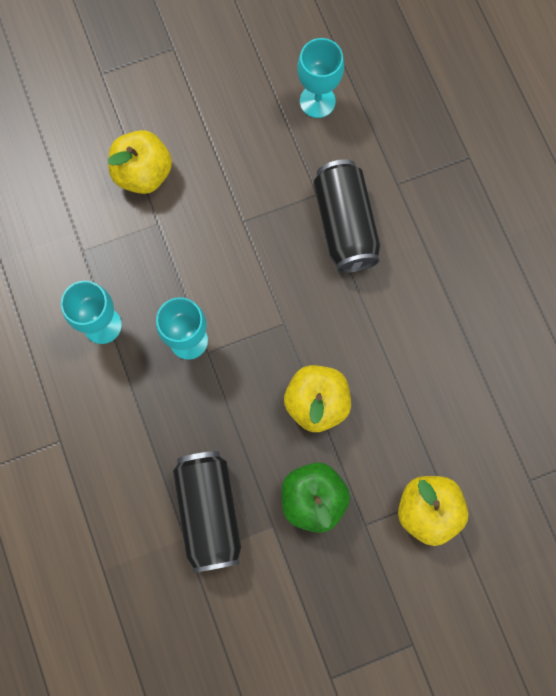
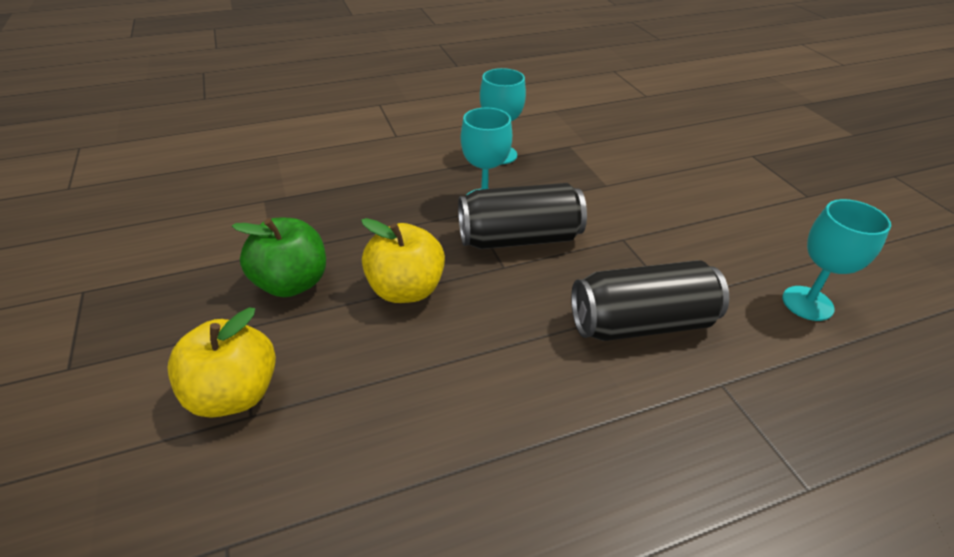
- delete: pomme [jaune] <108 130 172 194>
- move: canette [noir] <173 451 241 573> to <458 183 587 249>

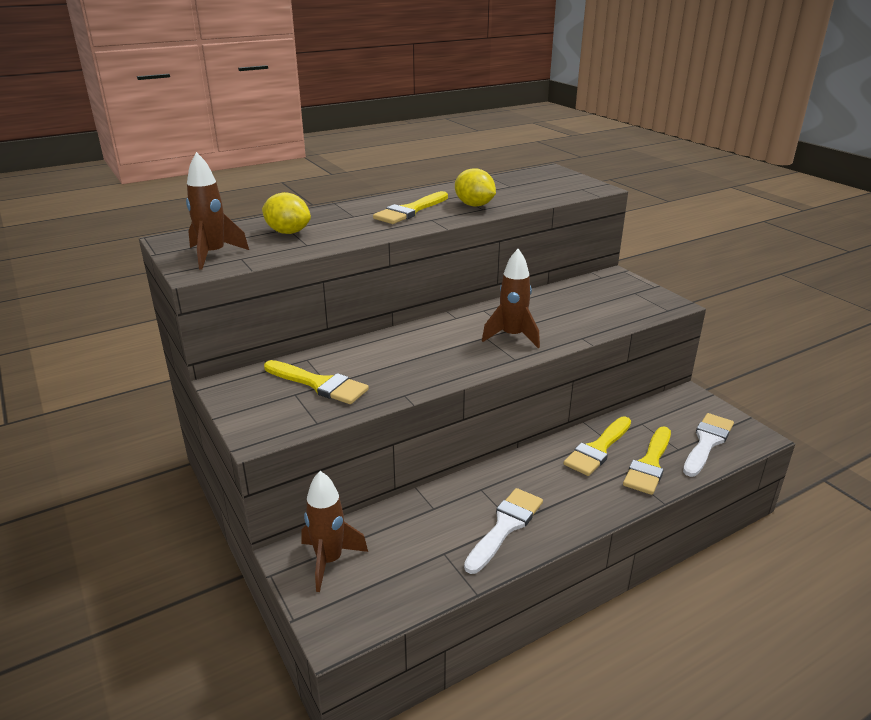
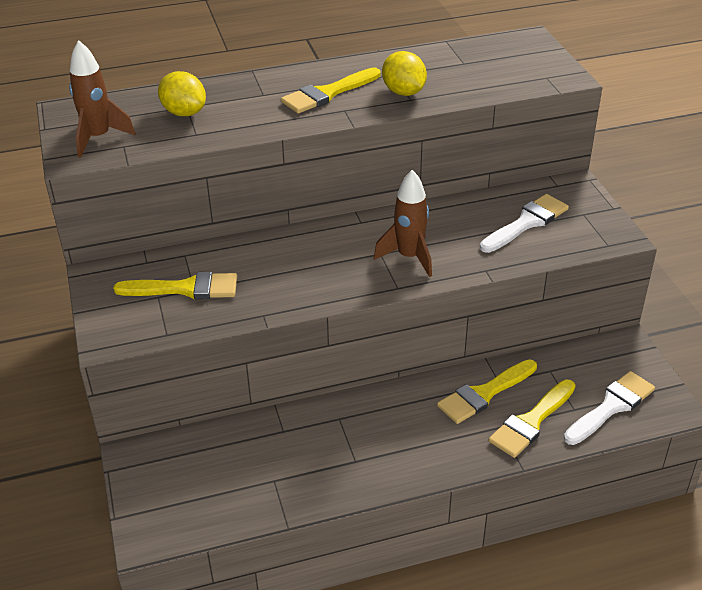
- rotate: pinceau [jaune] <264 360 369 404> = <113 272 237 299> 45 degrees counterclockwise
- delete: fusée [marron] <301 471 368 592>
- move: pinceau [blanc] <464 488 543 574> to <480 194 569 253>

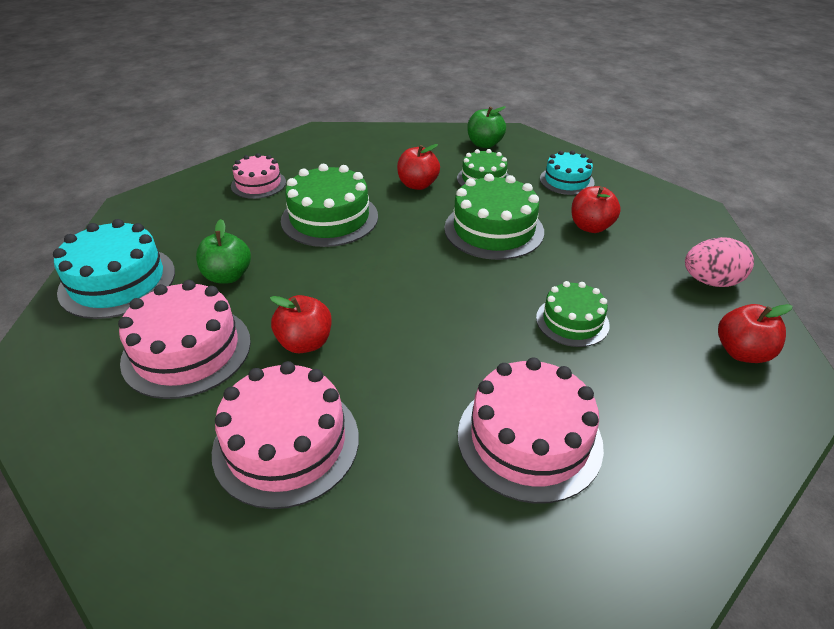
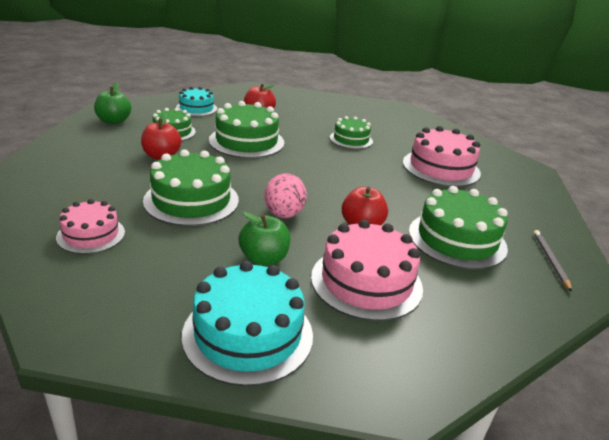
- move: œuf [rose] <685 237 754 287> to <264 173 307 218>
- delete: pomme [rouge] <718 304 793 363>
- recolor: gâteau [rose] <212 361 359 509> to gâteau [vert] <409 186 508 269>
- insert: crayon [gris] <533 230 572 292>

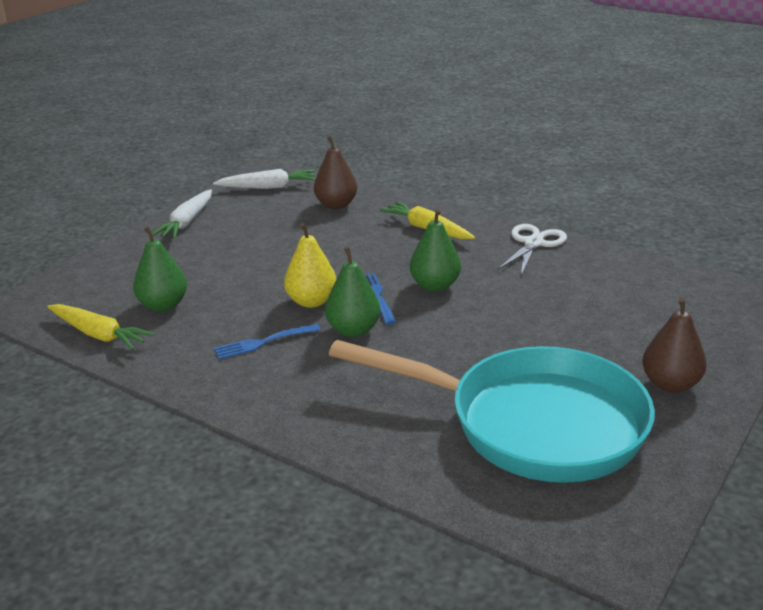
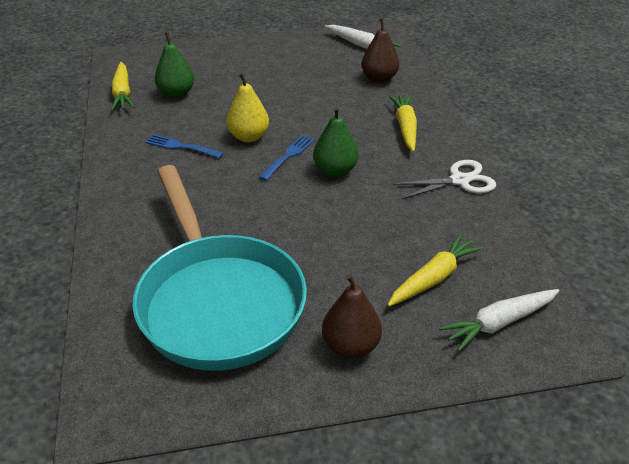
- move: carotte [blanc] <152 189 212 239> to <439 289 559 351>
- delete: poire [vert] <325 247 380 337>
- insert: carotte [jaune] <388 234 483 307>

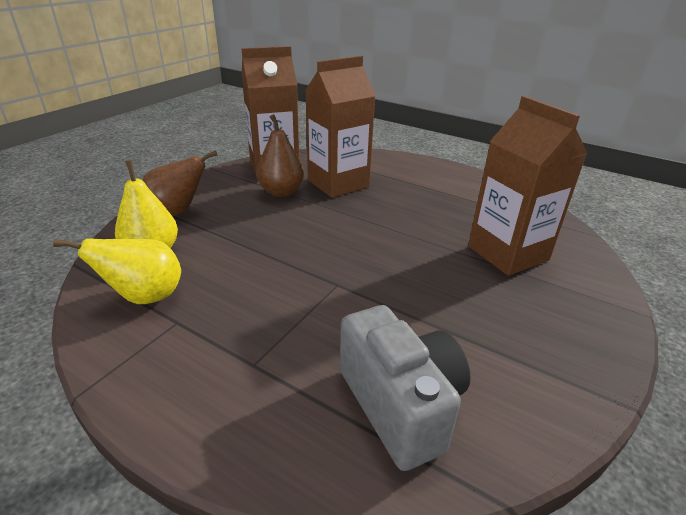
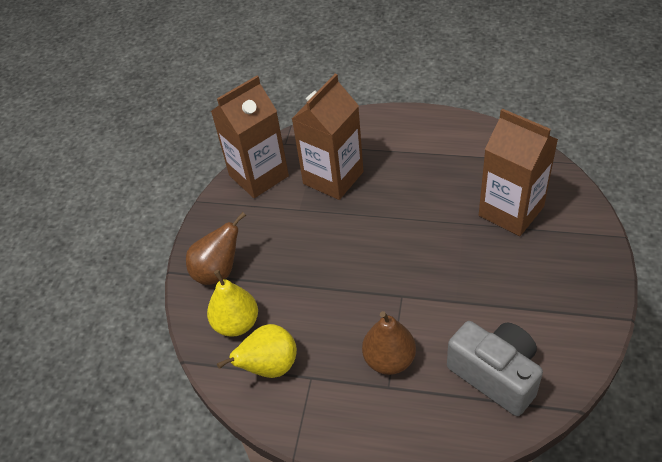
- move: poire [marron] <257 114 304 197> to <362 311 416 375>

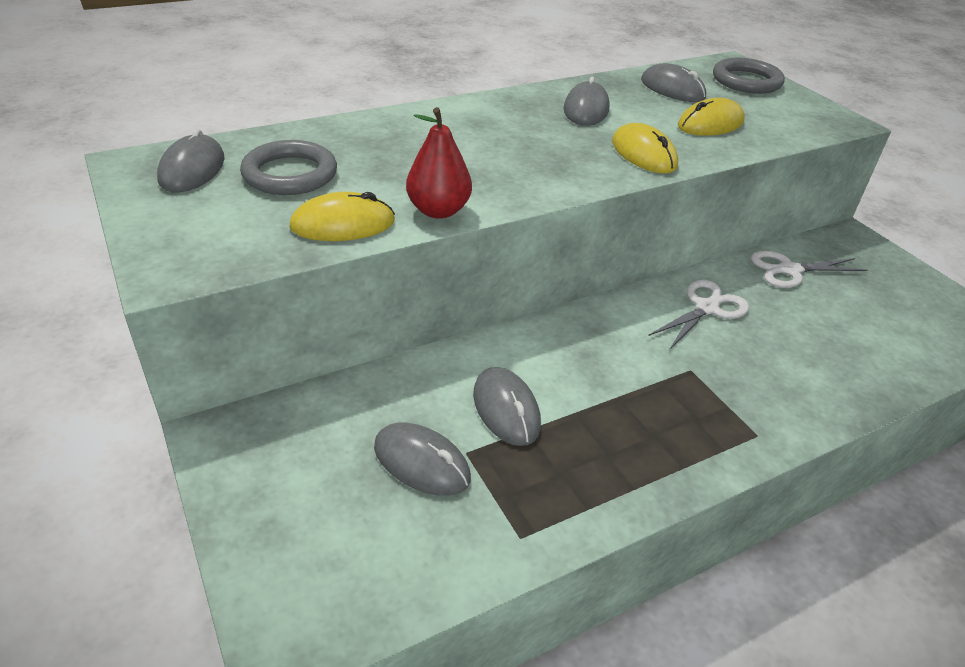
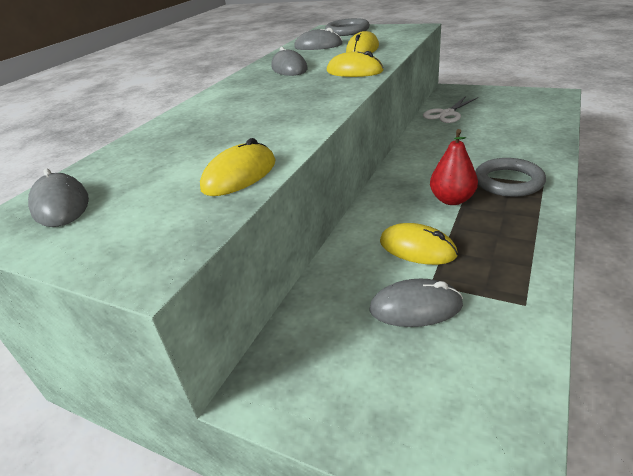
- move: poire [rouge] <406 107 472 219> to <430 129 478 205>
- move: anneau [gris] <240 140 337 195> to <475 158 546 197>
- delete: ciseaux [blanc] <648 280 749 350>
- recolor: souris [gris] <473 367 541 446> to souris [jaune] <380 223 458 265>

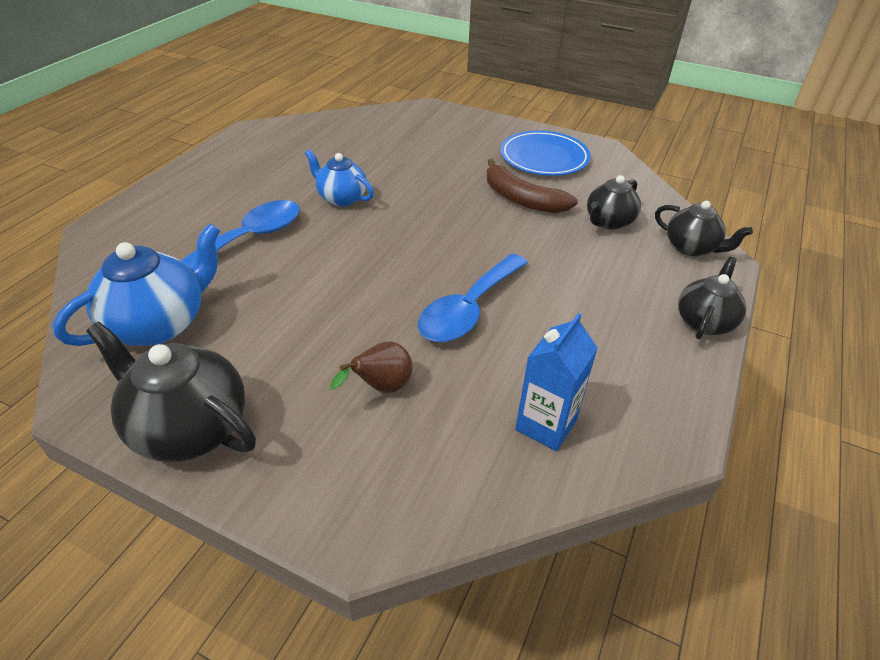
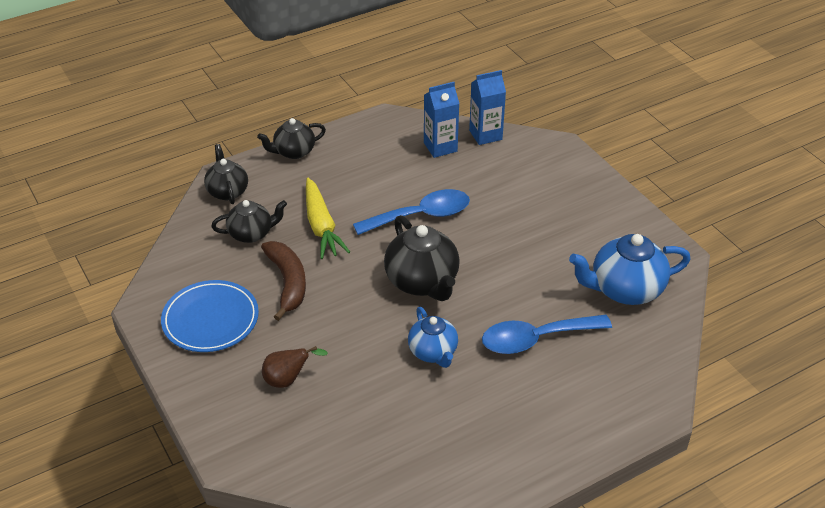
- move: théière [noir] <86 321 256 462> to <384 215 460 301>
- move: poire [marron] <330 341 412 393> to <262 346 328 388>
- insert: brique de lait [bleu] <469 70 506 145>
- insert: carotte [jaune] <306 178 350 259>

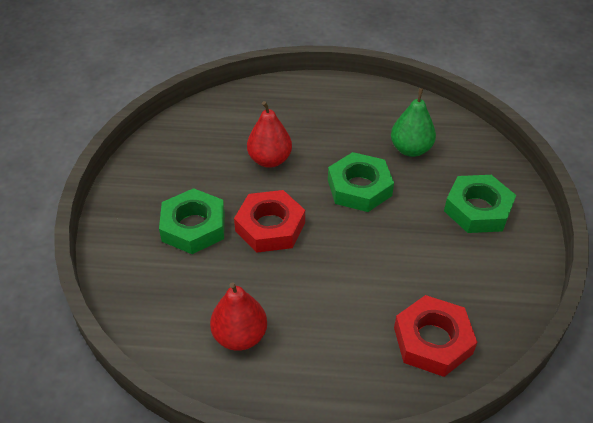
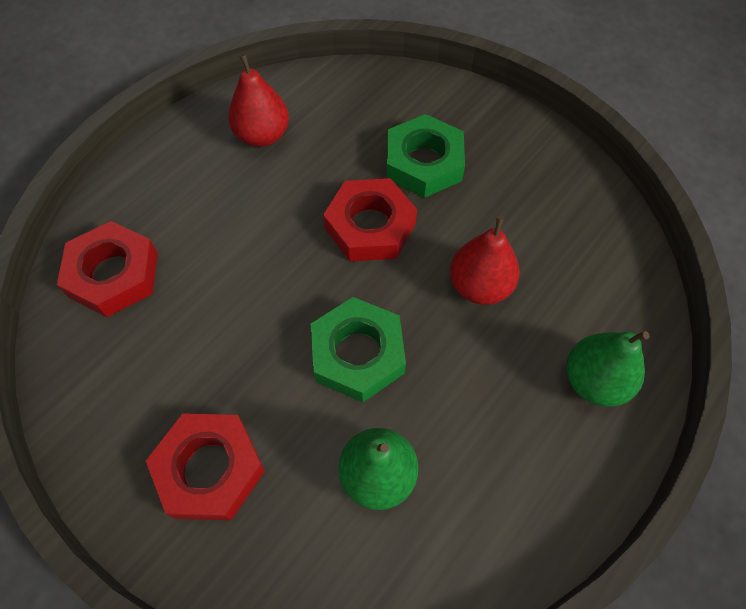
- recolor: écrou [vert] <444 175 516 233> to écrou [rouge] <146 413 265 520>
- insert: poire [vert] <567 331 649 406>

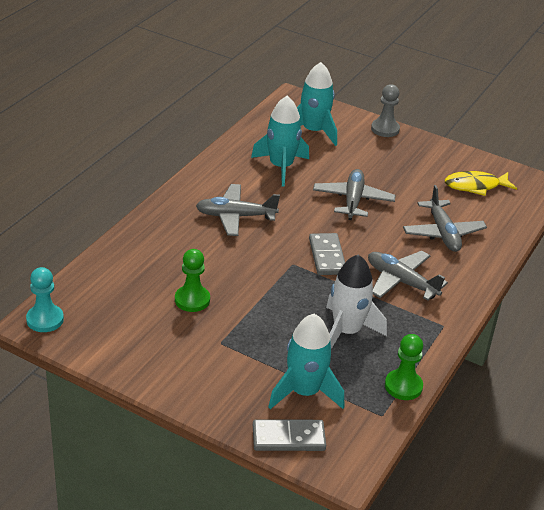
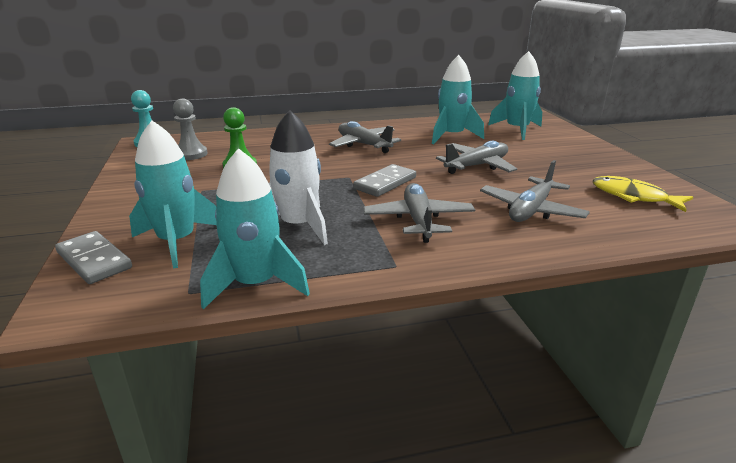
- move: pion [gris] <371 84 400 137> to <173 99 208 160>
- replace: pion [vert] <385 334 423 400> to fusée [turquoise] <200 148 310 309>

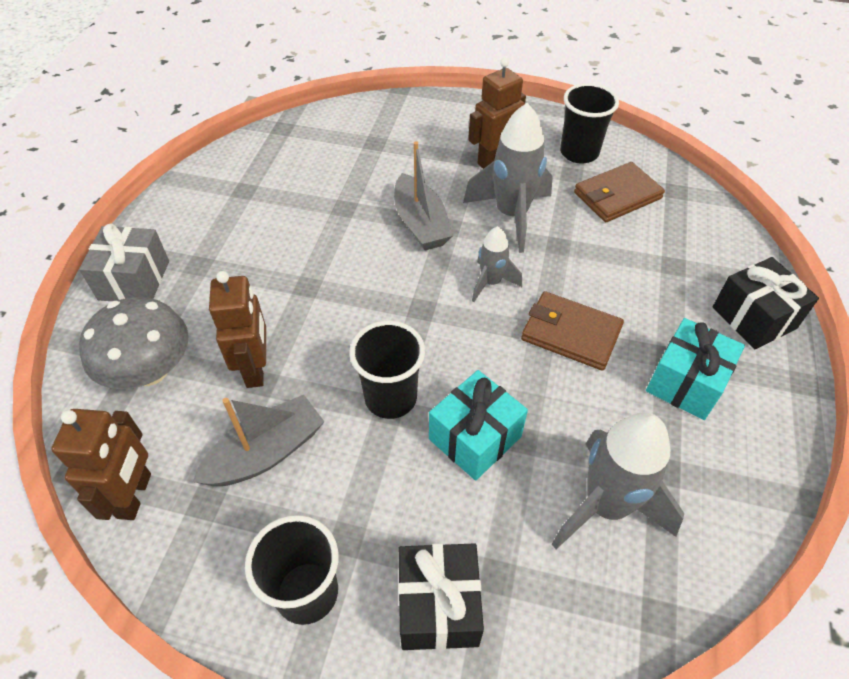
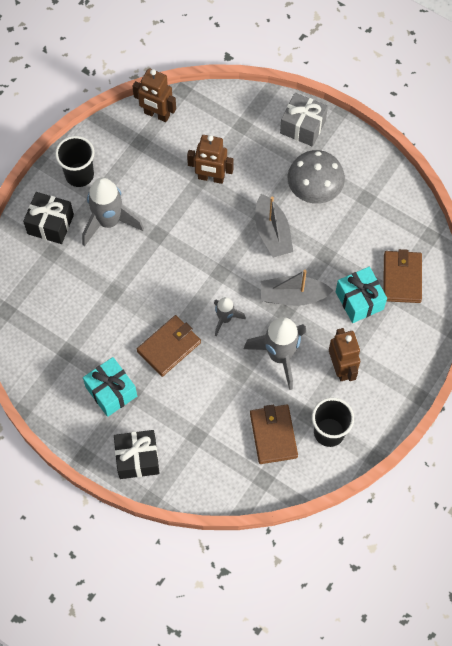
- move: champignon [gris] <79 297 189 389> to <288 150 345 204>
- delete: gobelet [noir] <349 321 425 419>
- move: cadeau [turquoise] <429 370 528 481> to <336 266 387 323>
- move: bateau [gris] <193 395 325 486> to <255 194 293 258>
- move: fusée [gris] <552 413 684 549> to <82 177 144 246>
- insert: portefeuille [marron] <383 249 422 303>

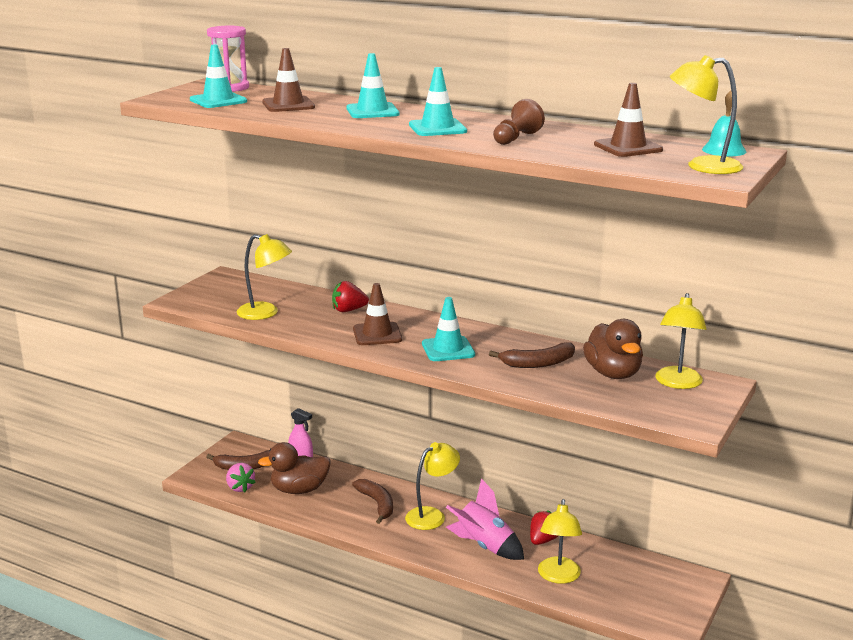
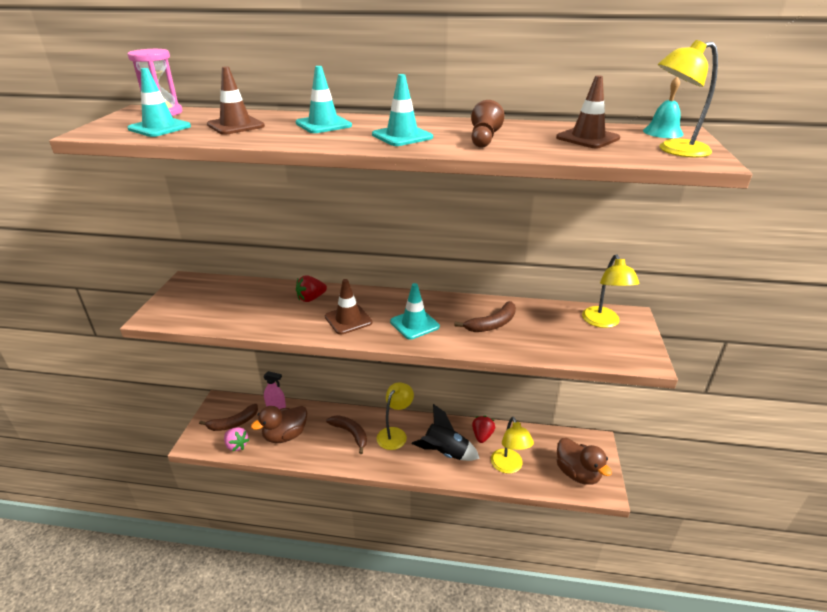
- delete: lampe [jaune] <237 234 292 320>
- move: canard [marron] <583 319 643 379> to <557 438 612 485>
- recolor: fusée [rose] <446 478 524 560> to fusée [noir] <412 404 480 461>

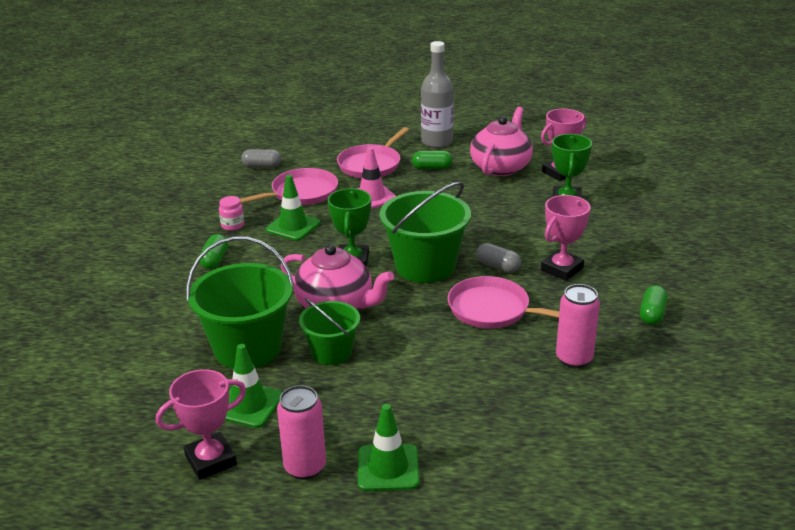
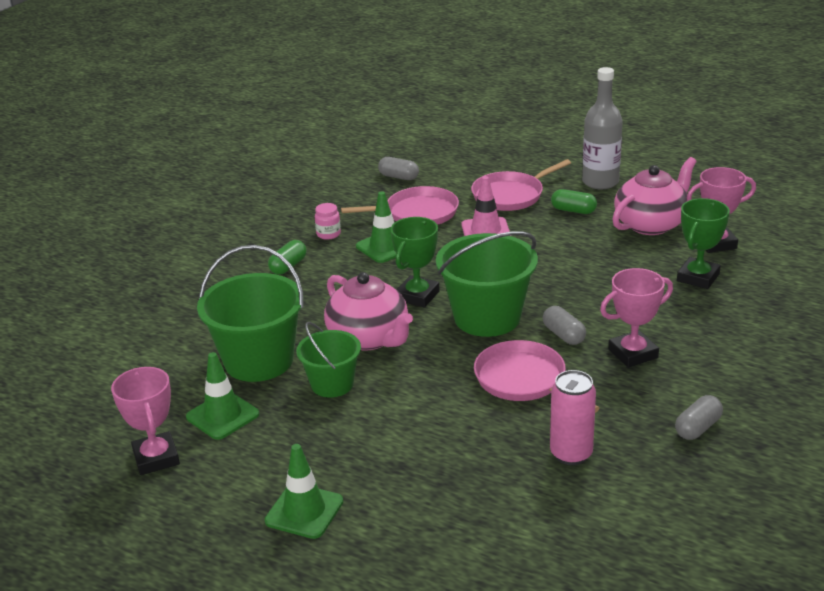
- recolor: gélule [vert] <640 285 668 325> to gélule [gris] <675 395 723 440>
- rotate: trophée [rose] <156 369 246 480> = <111 367 180 475> 75 degrees clockwise
- delete: canette [rose] <277 385 326 480>

